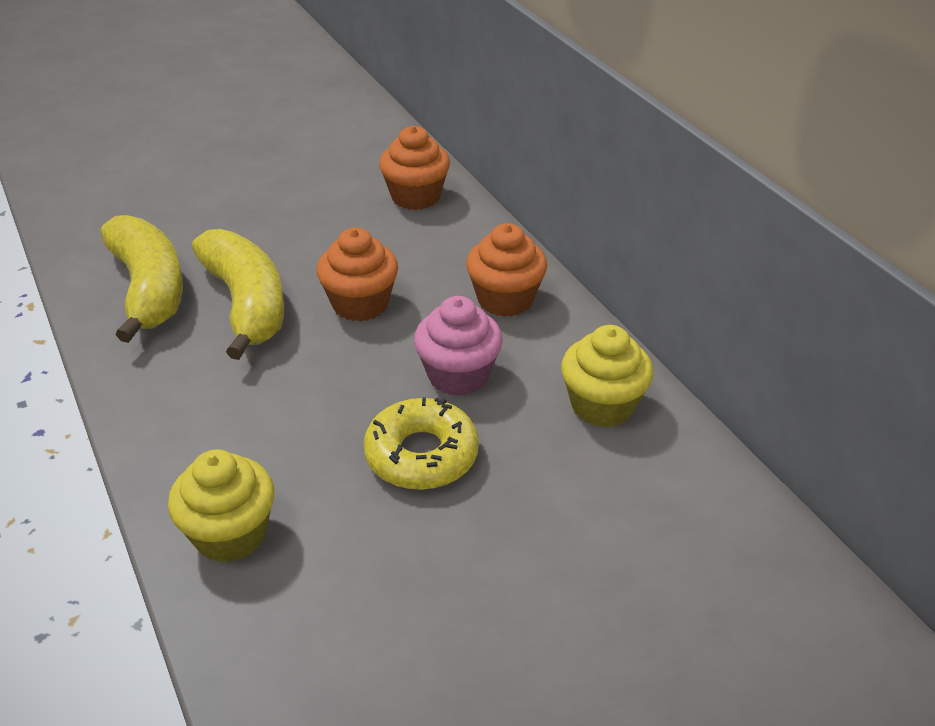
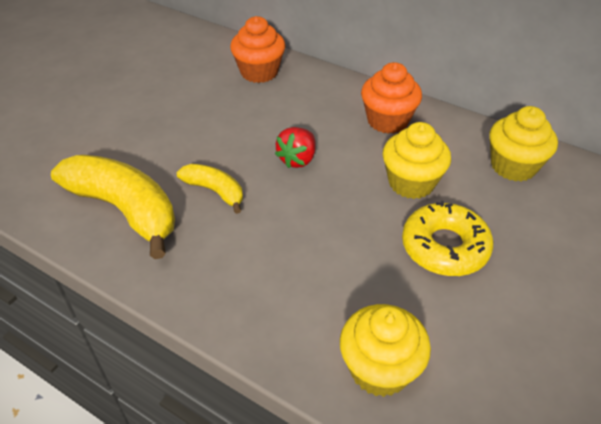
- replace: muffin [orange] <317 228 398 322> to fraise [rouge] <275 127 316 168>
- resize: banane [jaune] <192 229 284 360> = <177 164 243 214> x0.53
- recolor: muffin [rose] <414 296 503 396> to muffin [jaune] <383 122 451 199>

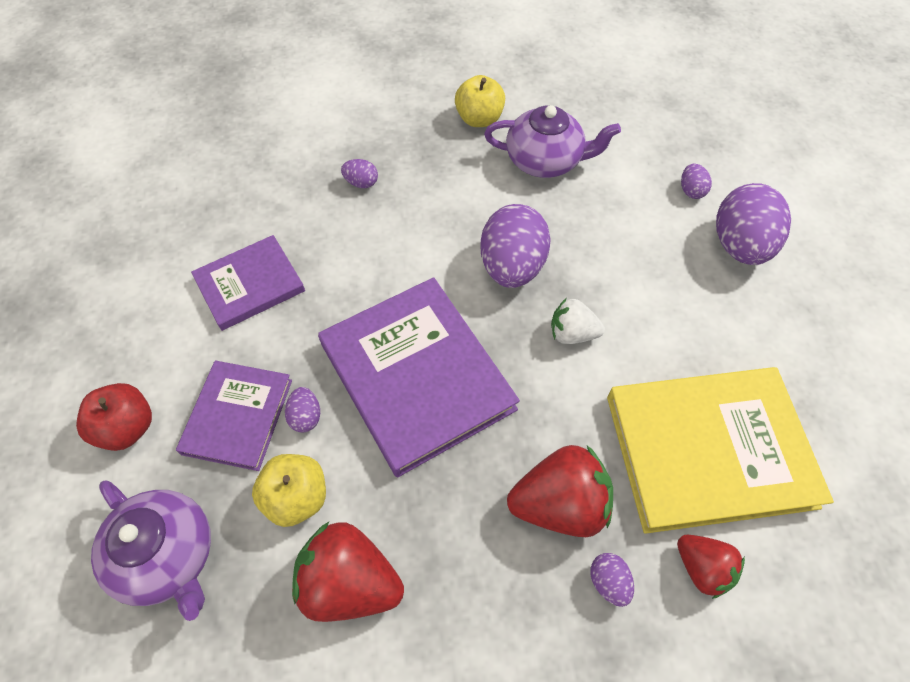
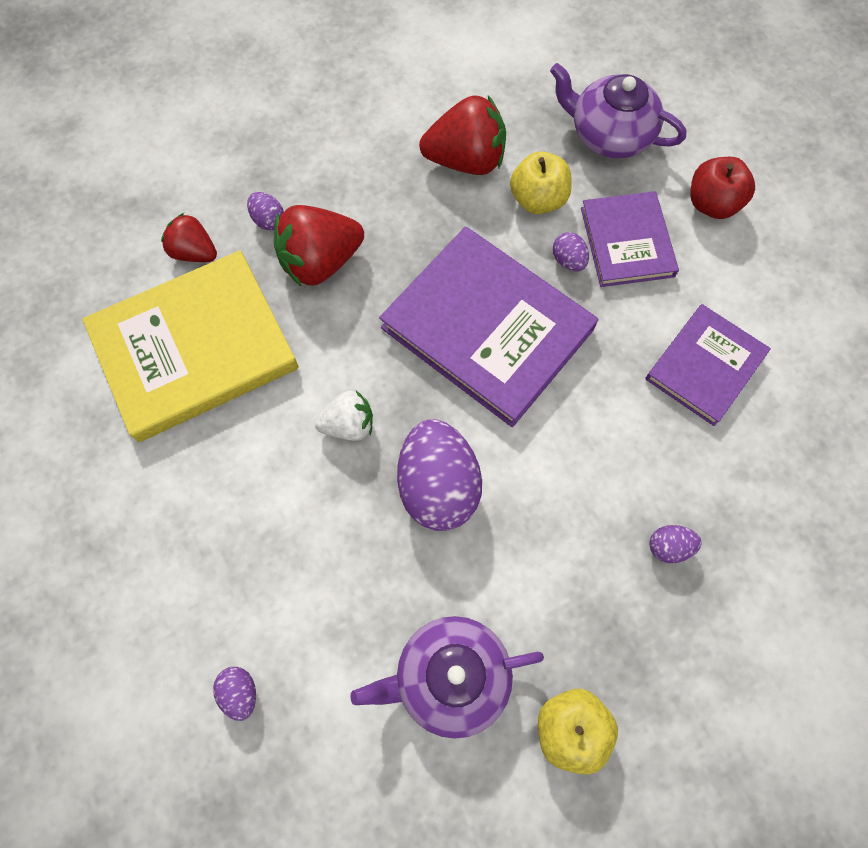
- delete: œuf [violet] <716 183 791 265>

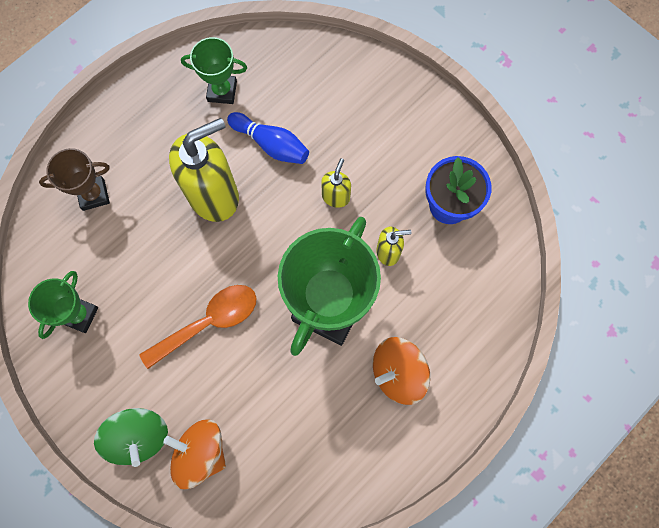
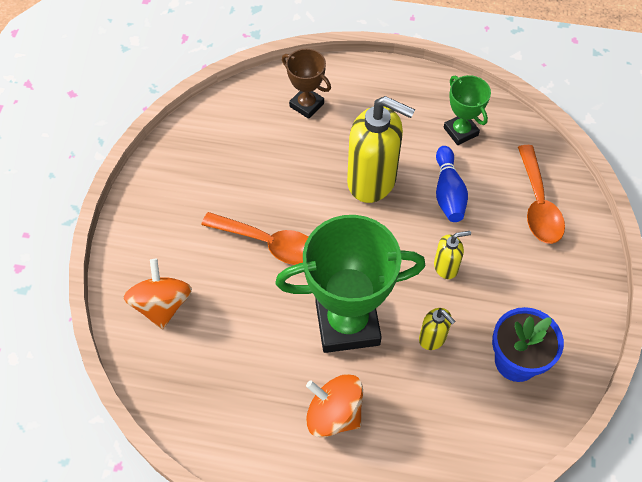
- delete: trophée [vert] <28 271 98 339>
- delete: toupie [vert] <94 408 168 467>
- insert: cuillère [orange] <518 145 565 244>

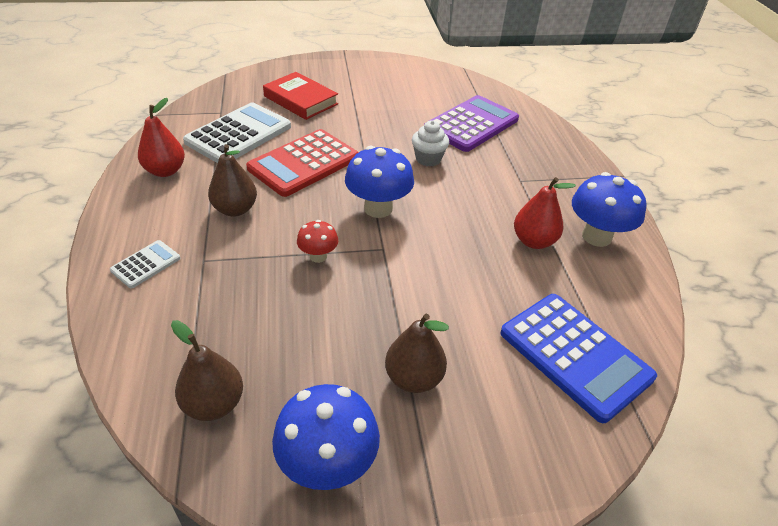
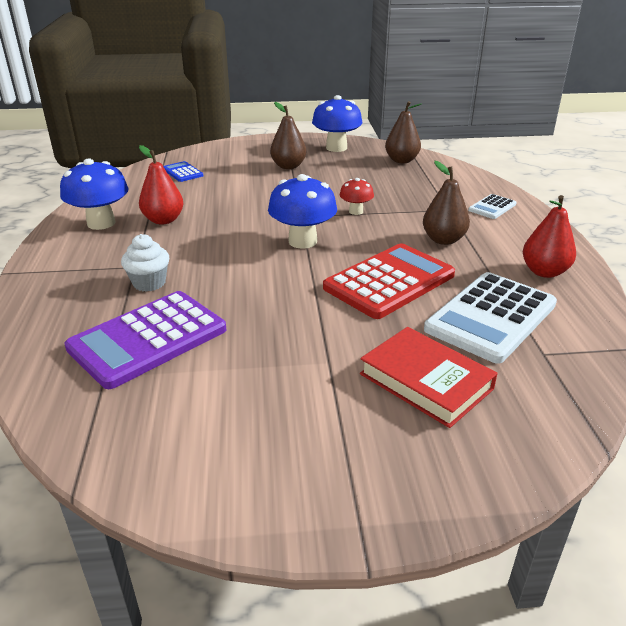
- move: muffin [blanc] <412 120 449 166> to <121 234 169 292>
- resize: calculatrice [bleu] <500 294 657 423> = <163 161 203 182> x0.48

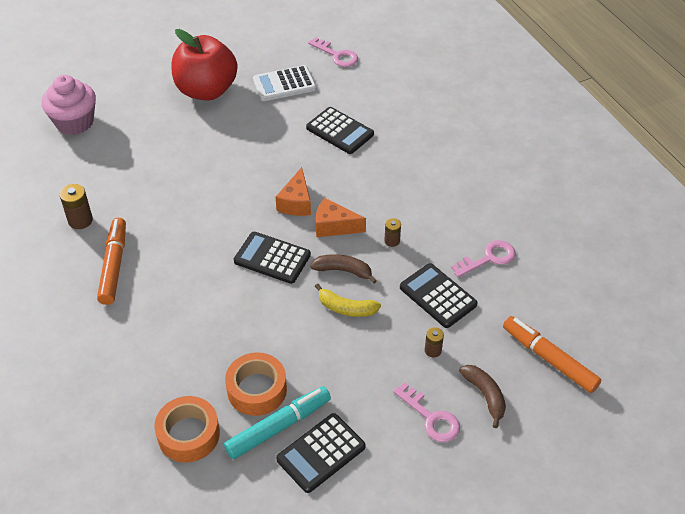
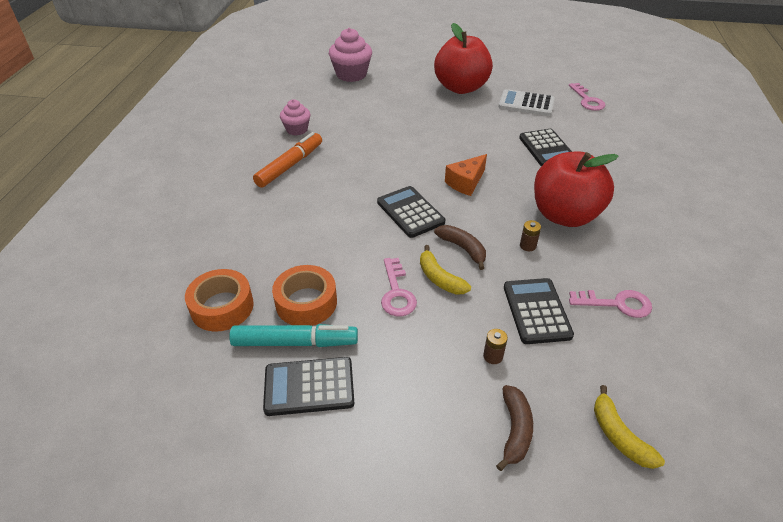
- replace: pile [marron] <59 184 93 229> to muffin [rose] <280 99 310 136>
- delete: fromage [orange] <316 198 366 237>
- replace: feutre [orange] <503 316 602 393> to banane [jaune] <594 385 665 469>
- move: clé [rose] <393 382 460 442> to <381 258 417 316>
- insert: pomme [rouge] <534 151 619 227>

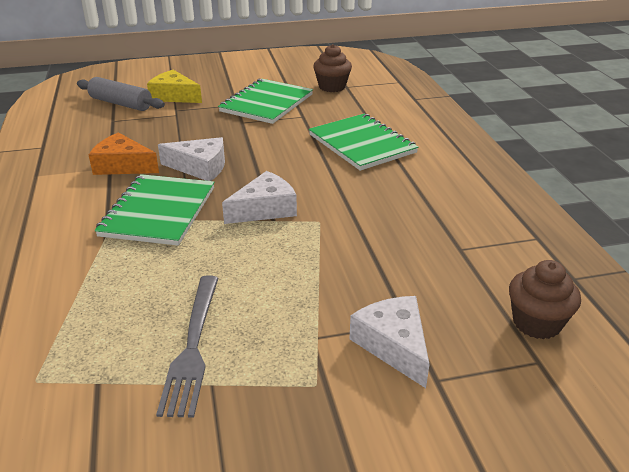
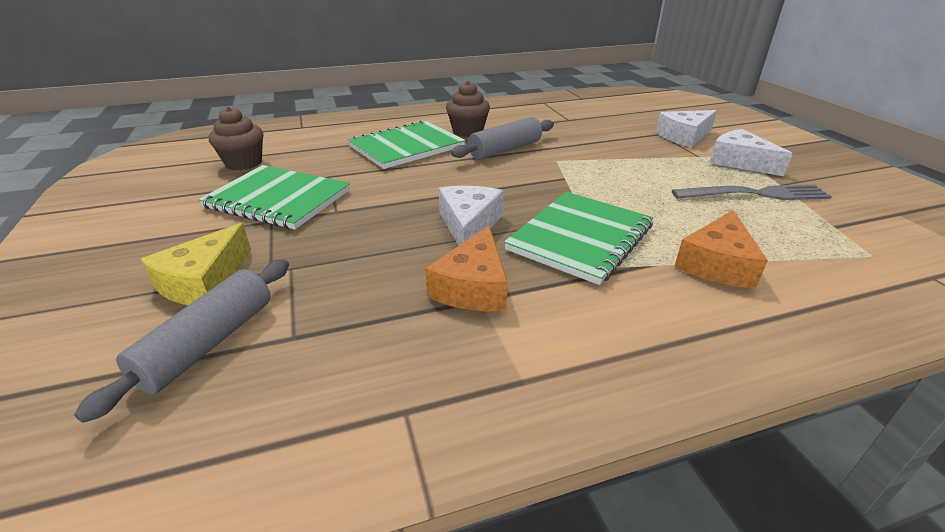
- move: fromage [blanc] <222 171 297 224> to <709 129 793 176>
- rotate: carnet [vert] <95 174 214 246> = <504 192 653 285> 60 degrees counterclockwise
- move: muffin [marron] <509 260 581 339> to <446 81 490 137>
- insert: rouleau à pâtisserie [gris] <451 117 554 160>
- insert: fromage [orange] <674 210 768 289>

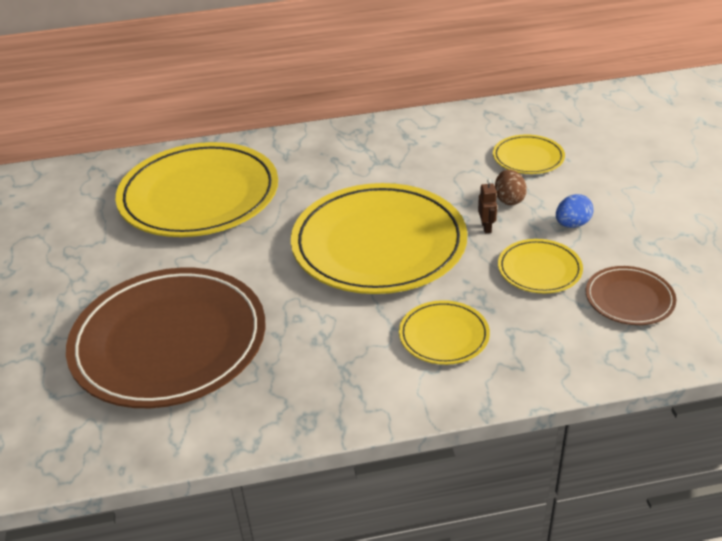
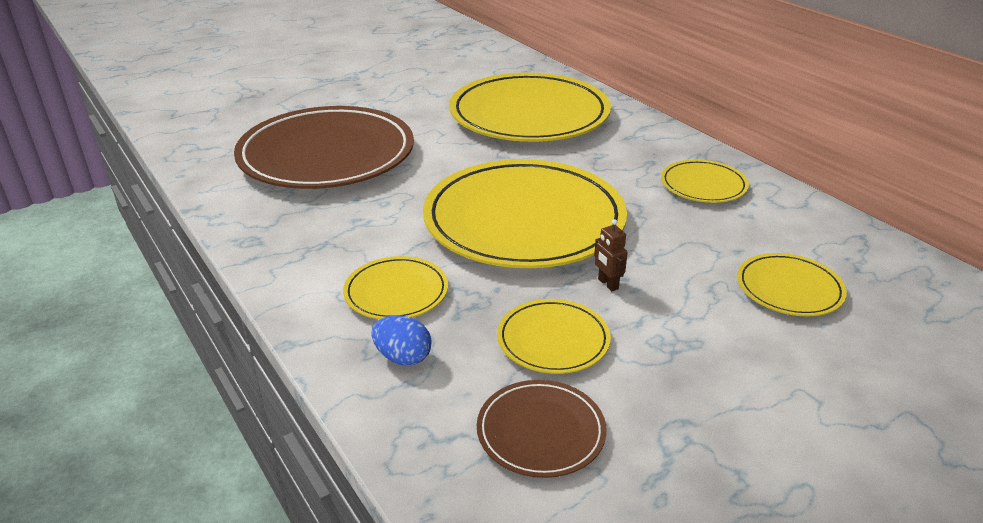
- delete: œuf [marron] <495 170 527 205>
- rotate: robot [marron] <478 179 497 233> = <594 219 628 291> 90 degrees clockwise
- move: œuf [bleu] <556 194 594 228> to <372 315 432 366>
- insert: assiette [jaune] <661 159 749 203>

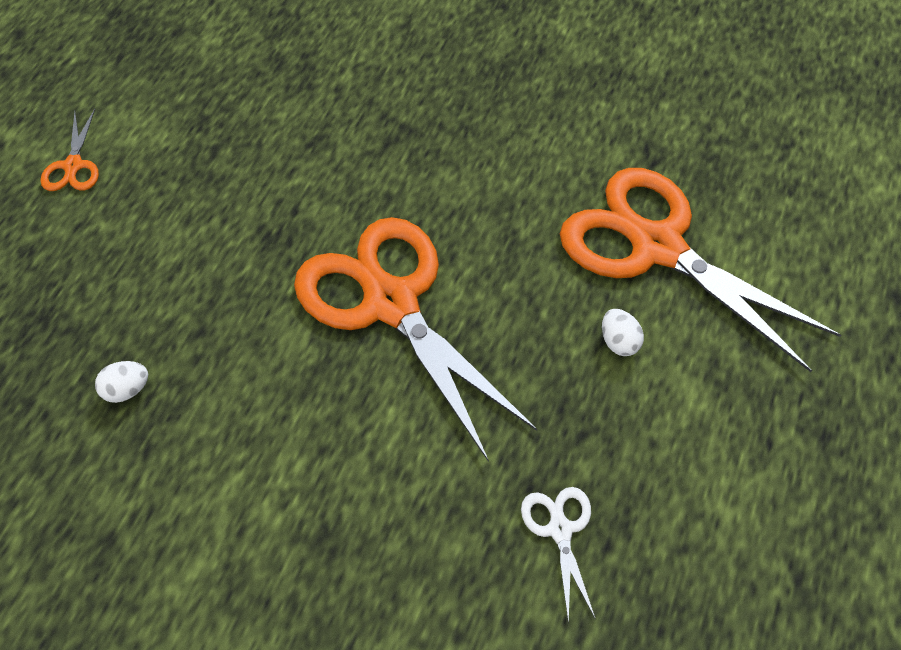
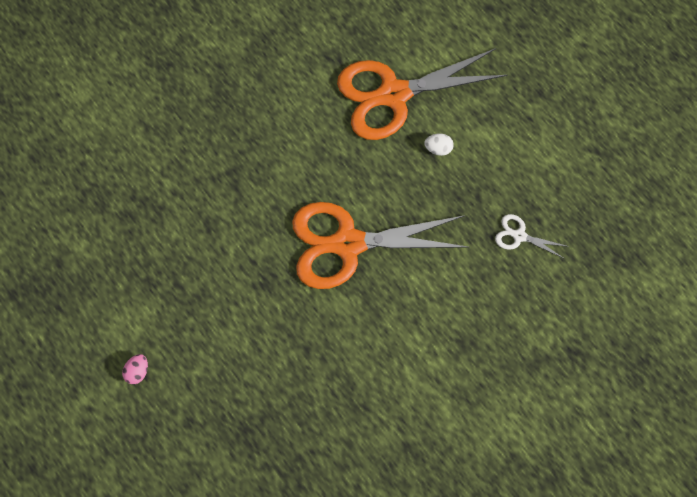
- replace: ciseaux [orange] <40 109 99 191> to œuf [rose] <122 354 148 384>
- delete: œuf [blanc] <95 361 148 403>

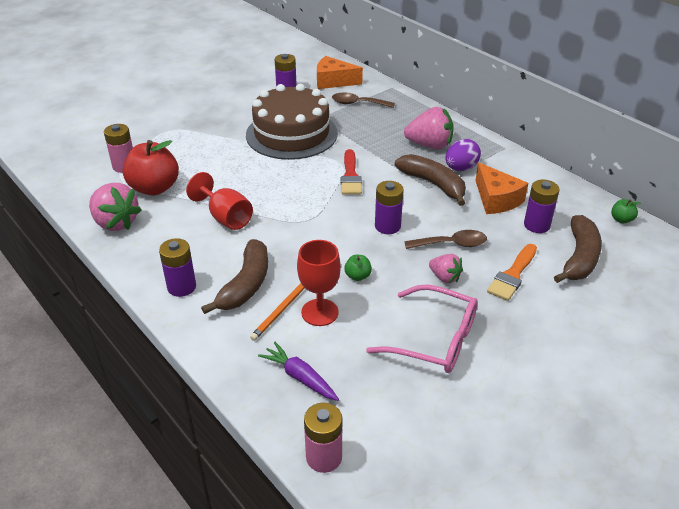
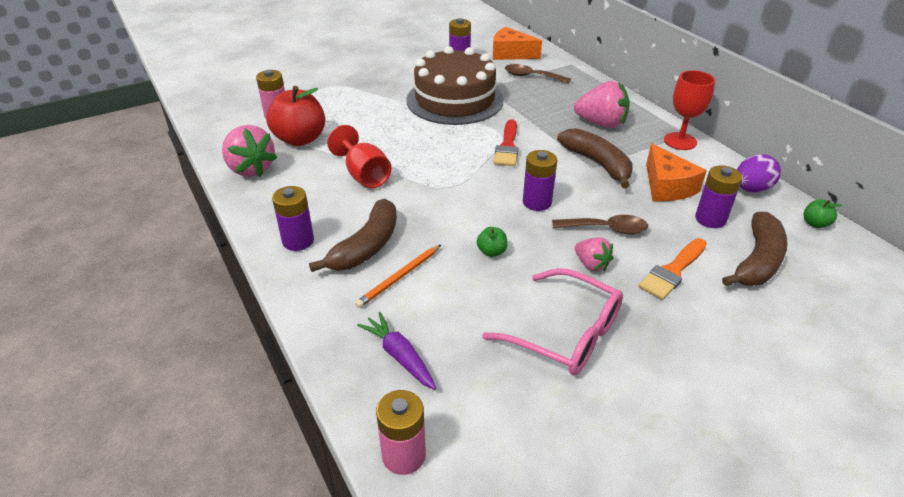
- move: œuf [violet] <445 139 481 171> to <737 154 781 193>
- move: verre à pied [rouge] <297 240 341 326> to <664 70 715 150>

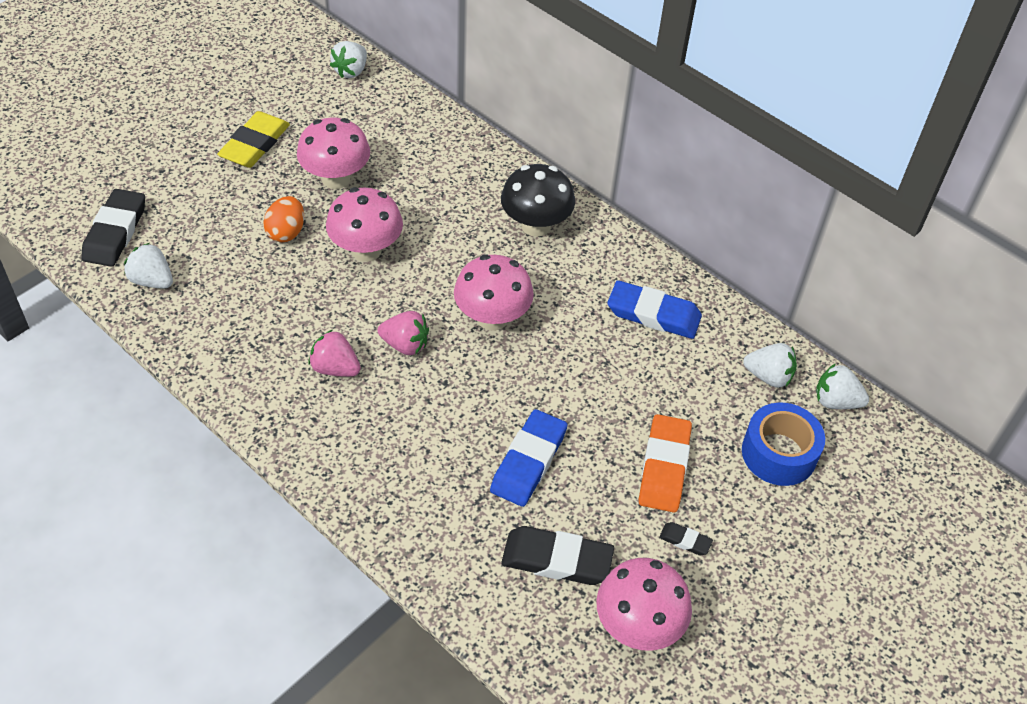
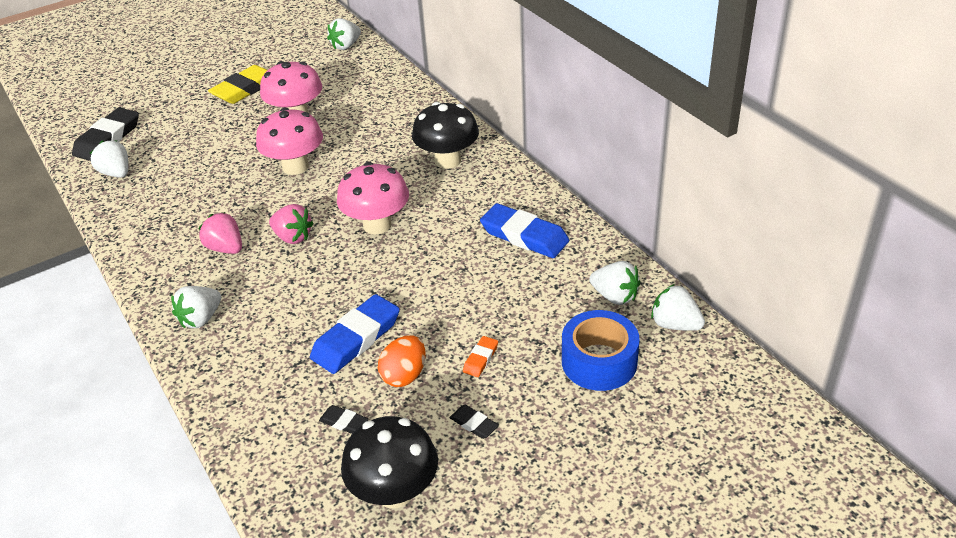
- move: œuf [orange] <263 196 304 242> to <378 335 426 387>
- resize: gomme [orange] <639 414 692 513> = <463 336 498 377> x0.48
- resize: gomme [noir] <501 526 614 585> = <319 405 369 434> x0.48
- recolor: champignon [rose] <596 558 692 650> to champignon [noir] <341 416 438 508>
- insert: fraise [blanc] <171 286 221 328>

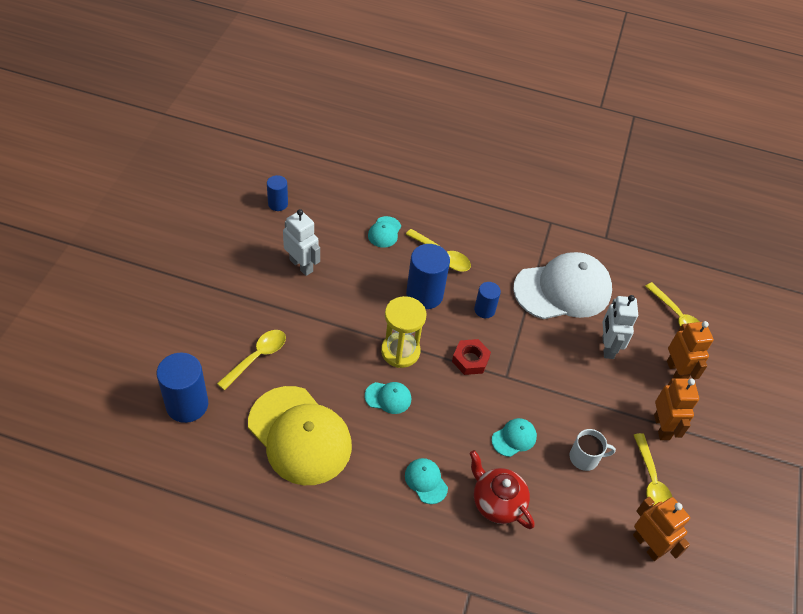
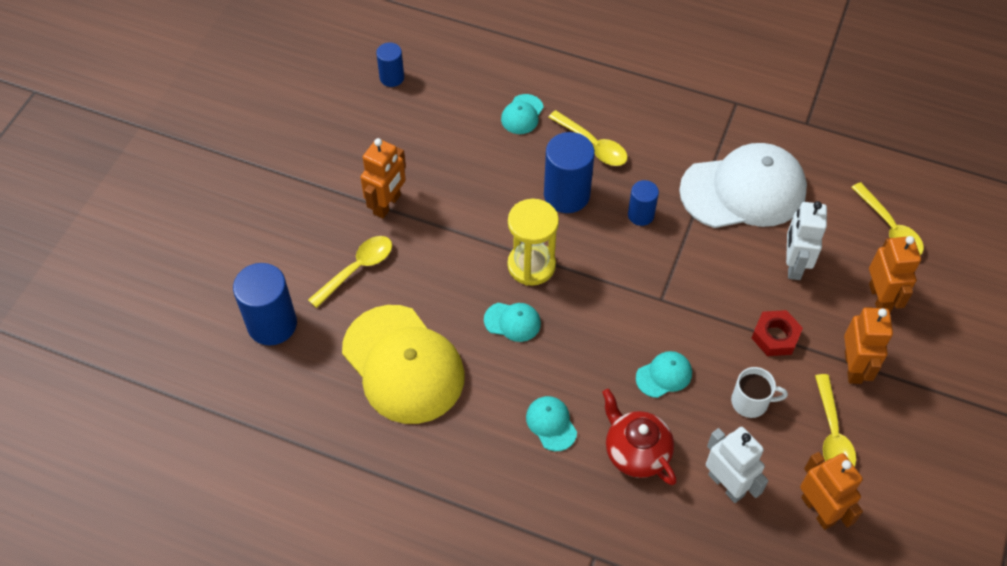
- move: robot [blanc] <283 209 320 276> to <706 427 768 503>
- move: écrou [rouge] <452 339 491 375> to <752 310 803 356>
- insert: robot [orange] <360 138 406 219>

